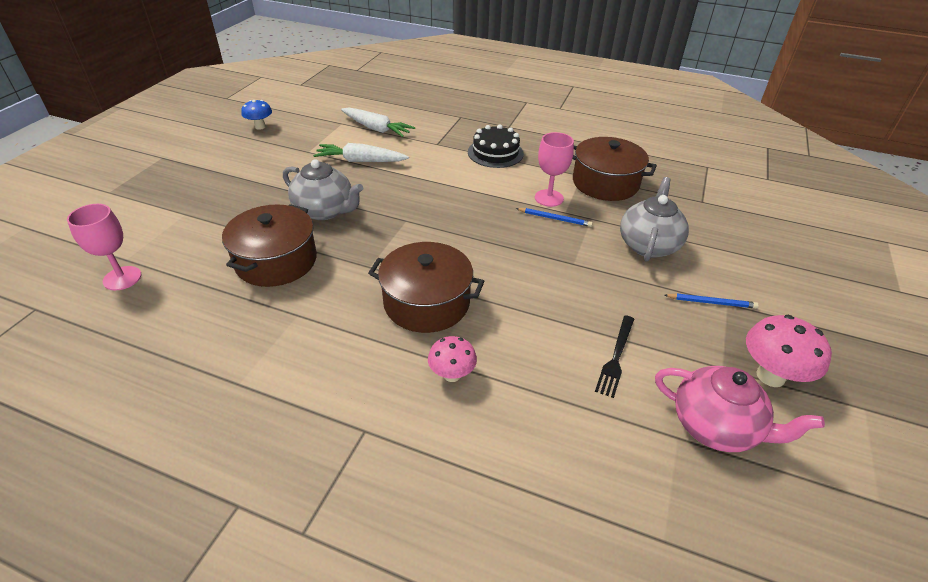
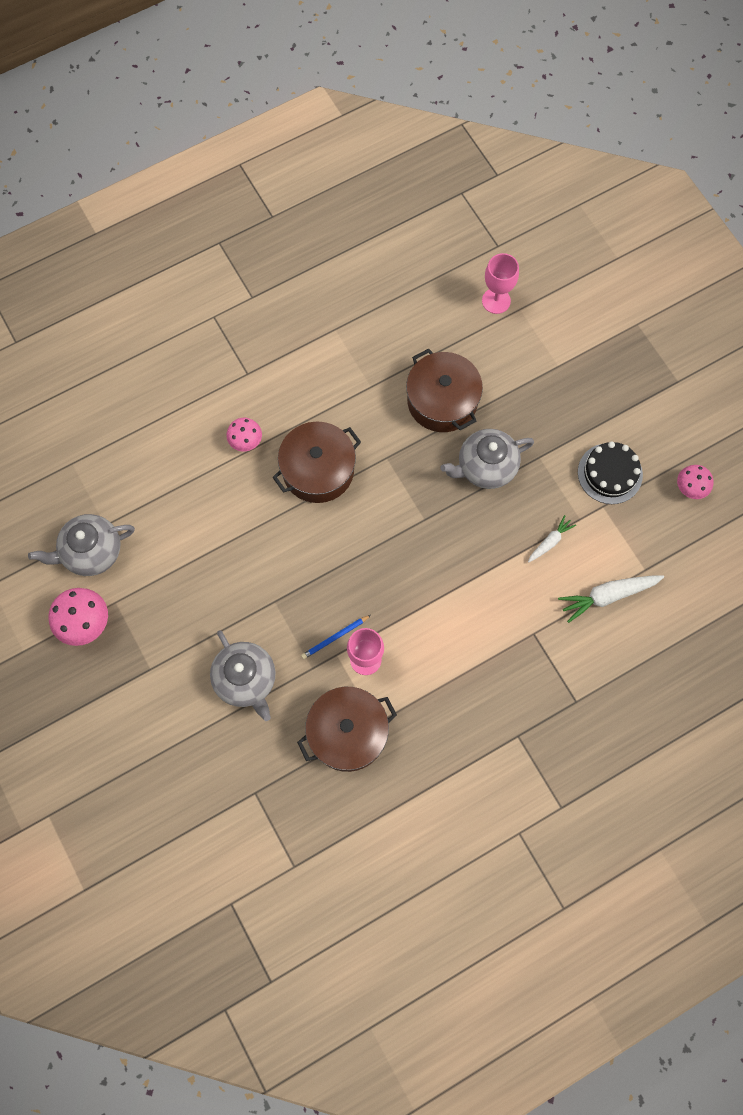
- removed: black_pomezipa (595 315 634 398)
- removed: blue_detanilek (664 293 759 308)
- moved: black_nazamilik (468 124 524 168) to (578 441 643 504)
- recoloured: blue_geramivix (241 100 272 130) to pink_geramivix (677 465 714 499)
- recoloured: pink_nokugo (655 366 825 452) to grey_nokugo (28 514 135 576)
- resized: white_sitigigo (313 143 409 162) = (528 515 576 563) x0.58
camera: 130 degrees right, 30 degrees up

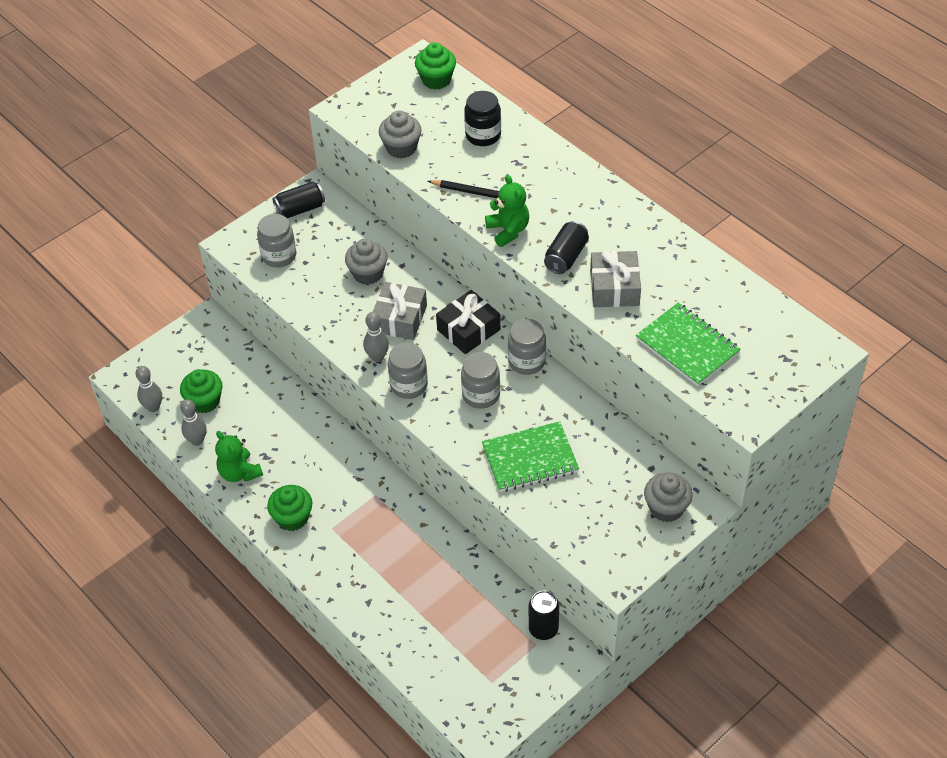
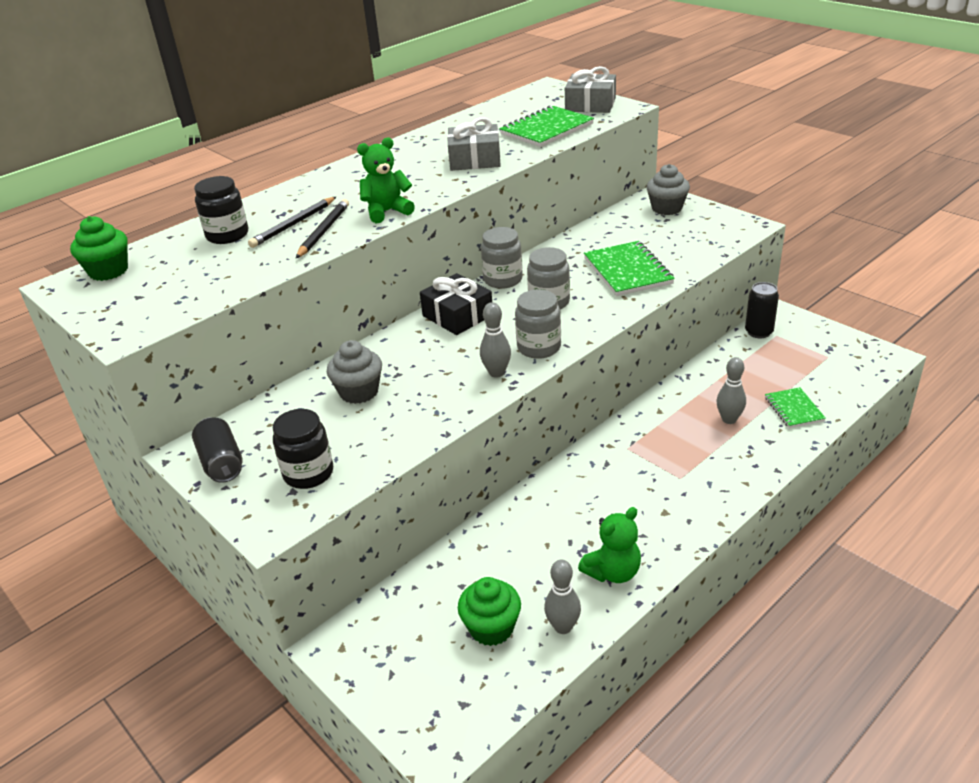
- removed: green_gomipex (267 485 312 531)
- removed: grey_gomipex (379 111 422 158)
- removed: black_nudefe (544 221 589 274)
- added: black_detanilek (248 197 336 248)
- added: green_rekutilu (765 387 826 428)
- moved: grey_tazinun (136 366 162 412) to (717 357 746 424)
- moved: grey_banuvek (373 282 427 340) to (565 66 616 113)
- recoloured: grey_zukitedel (257 214 296 267) to black_zukitedel (273 409 333 489)
camera: 90 degrees left, 15 degrees down

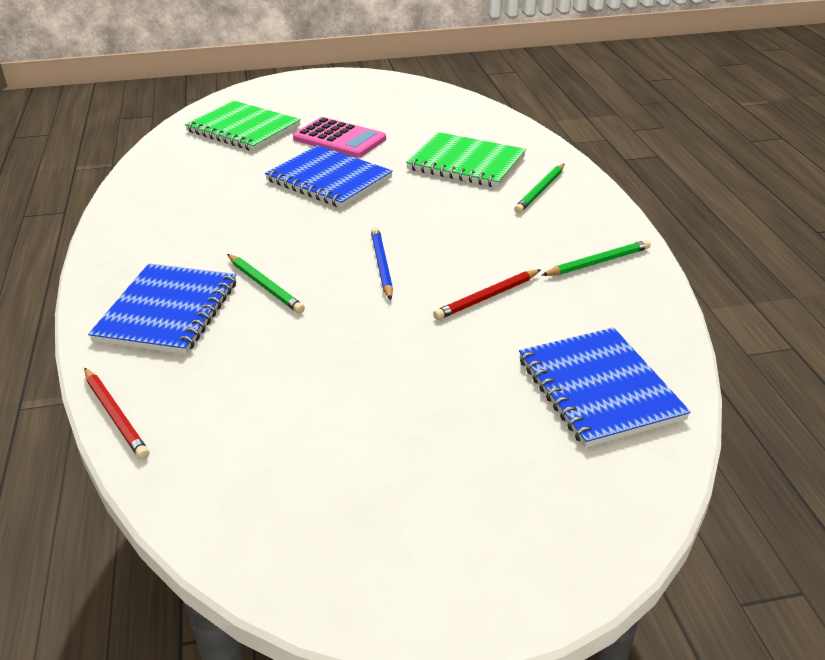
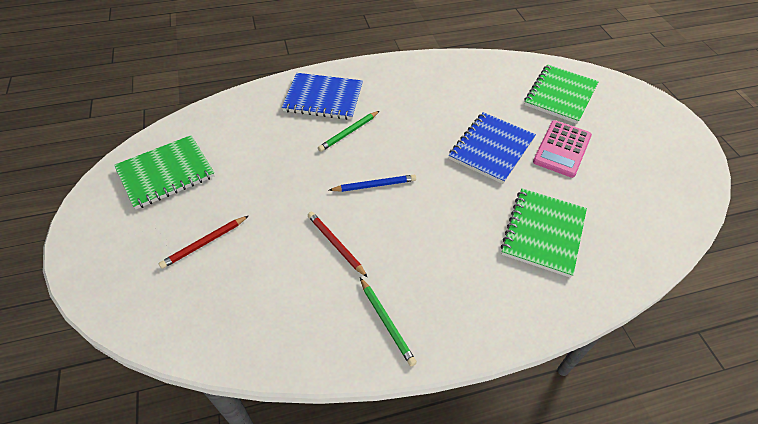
- removed: green_detanilek (514 164 564 213)
- removed: blue_rekutilu (519 327 691 448)
- added: green_rekutilu (114 135 215 209)
- moved: red_detanilek (84 368 149 460) to (158 216 248 269)
camera: 85 degrees right, 15 degrees up

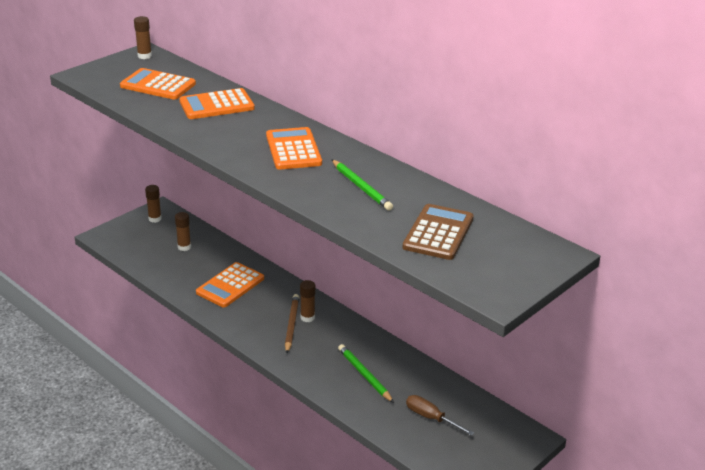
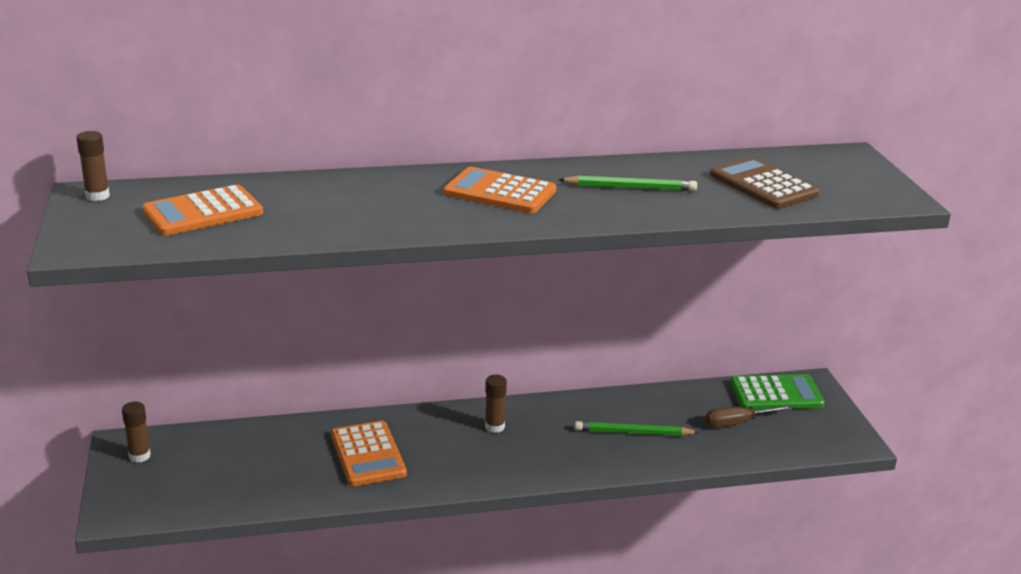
- removed: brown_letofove (175 212 191 251)
- removed: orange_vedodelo (179 88 255 119)
- removed: brown_detanilek (285 294 299 353)
- added: green_vedodelo (730 374 825 410)
camera: 55 degrees left, 5 degrees down

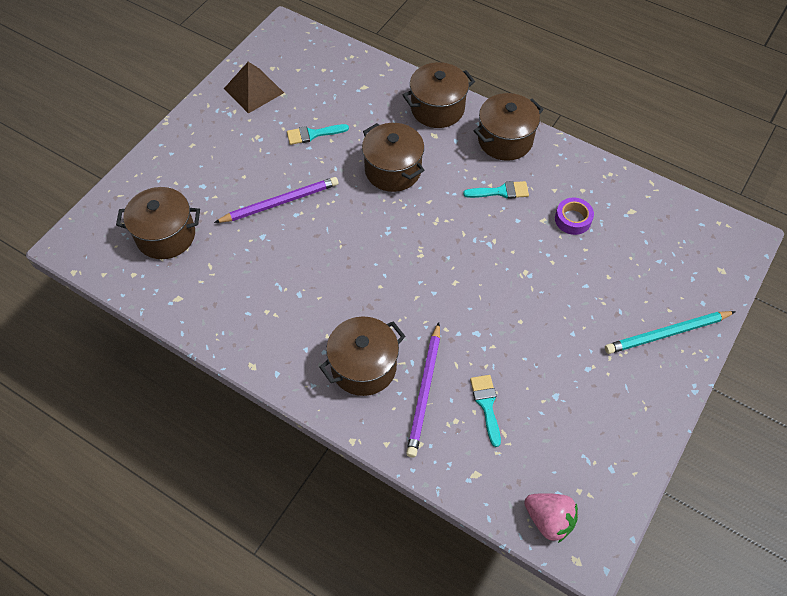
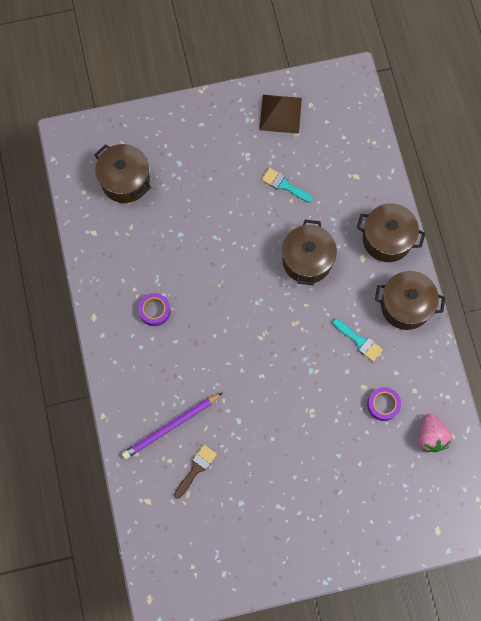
- removed: purple_detanilek (214 177 338 223)
- removed: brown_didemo (319 316 405 396)
- removed: turquoise_detanilek (605 311 736 354)
- added: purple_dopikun (138 293 171 326)
- moved: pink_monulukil (524 493 578 543) to (418 413 452 452)
- recoloured: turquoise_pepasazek (470 375 501 447) to brown_pepasazek (174 445 217 499)
camera: 45 degrees right, 15 degrees up

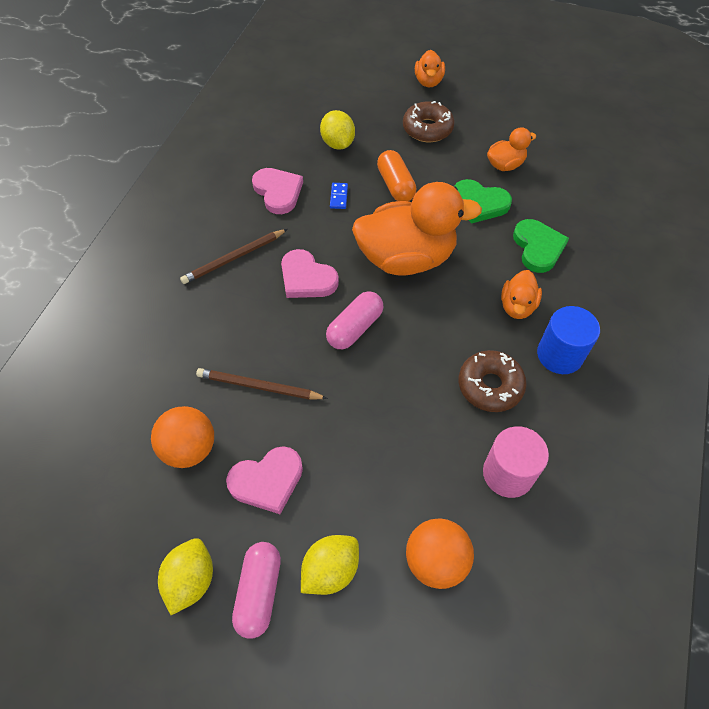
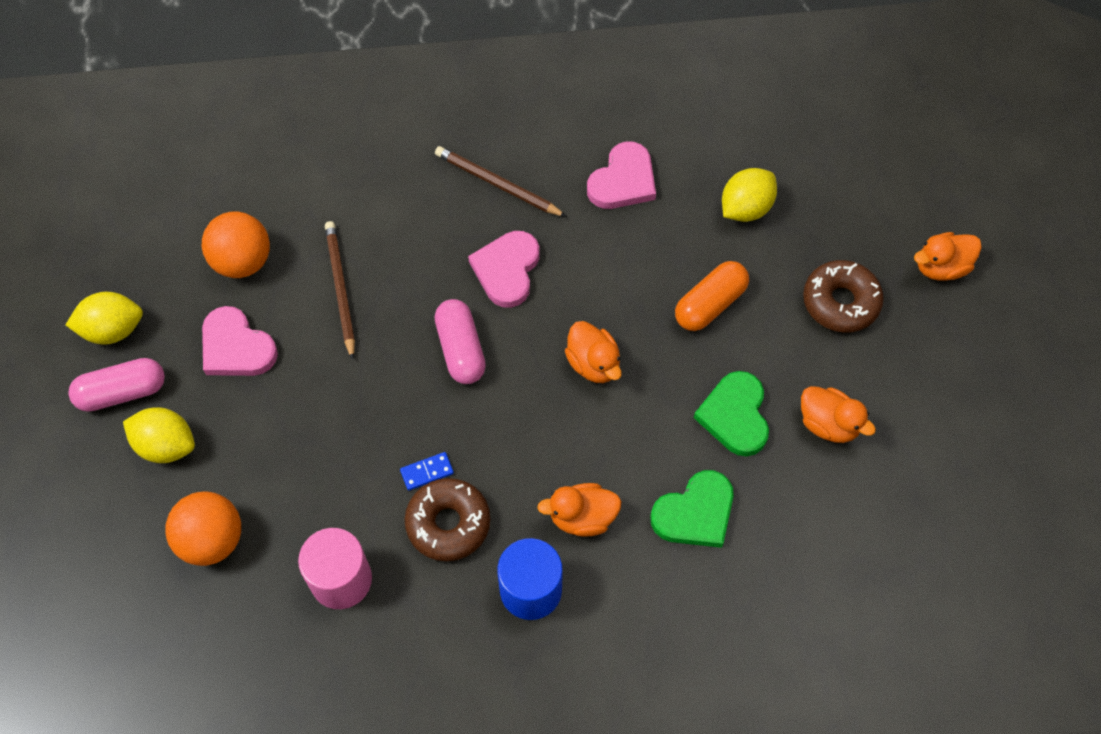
- moved: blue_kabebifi (330 183 348 209) to (400 452 454 491)
- turned: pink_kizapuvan (326 291 384 349) = (435 299 486 384) 60 degrees clockwise
- resized: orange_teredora (352 182 482 276) = (565 321 622 383) x0.48
camera: 65 degrees right, 5 degrees up

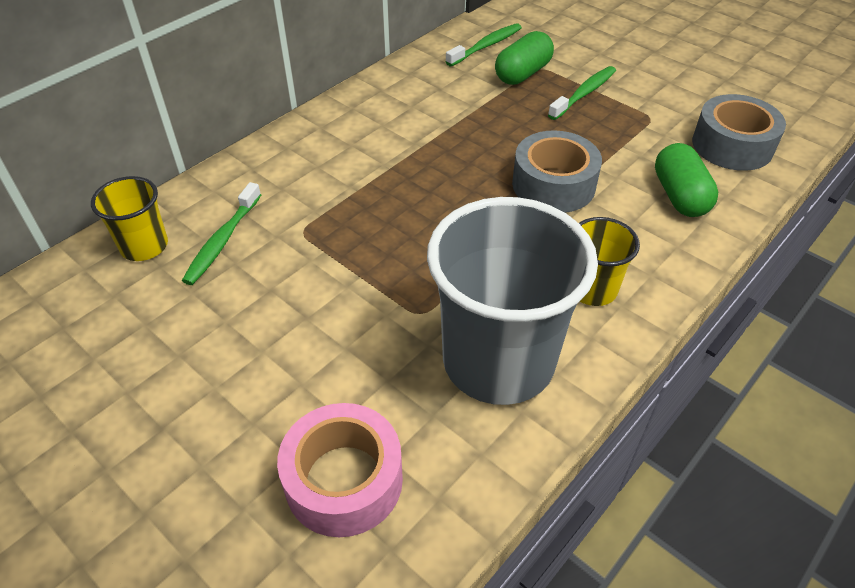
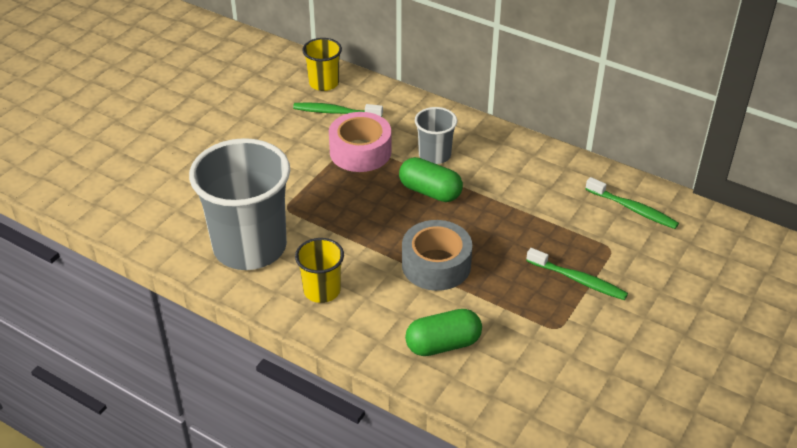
- removed: grey_dopikun (692 94 786 171)
- added: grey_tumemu (415 107 457 164)
- moved: pink_dopikun (277 403 403 537) to (329 112 392 172)
- moved: green_kizapuvan (495 31 554 85) to (399 157 463 202)
camera: 80 degrees right, 5 degrees down

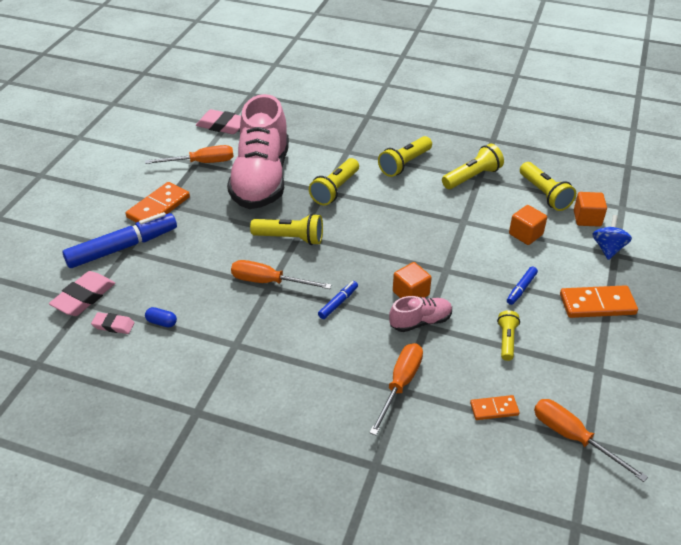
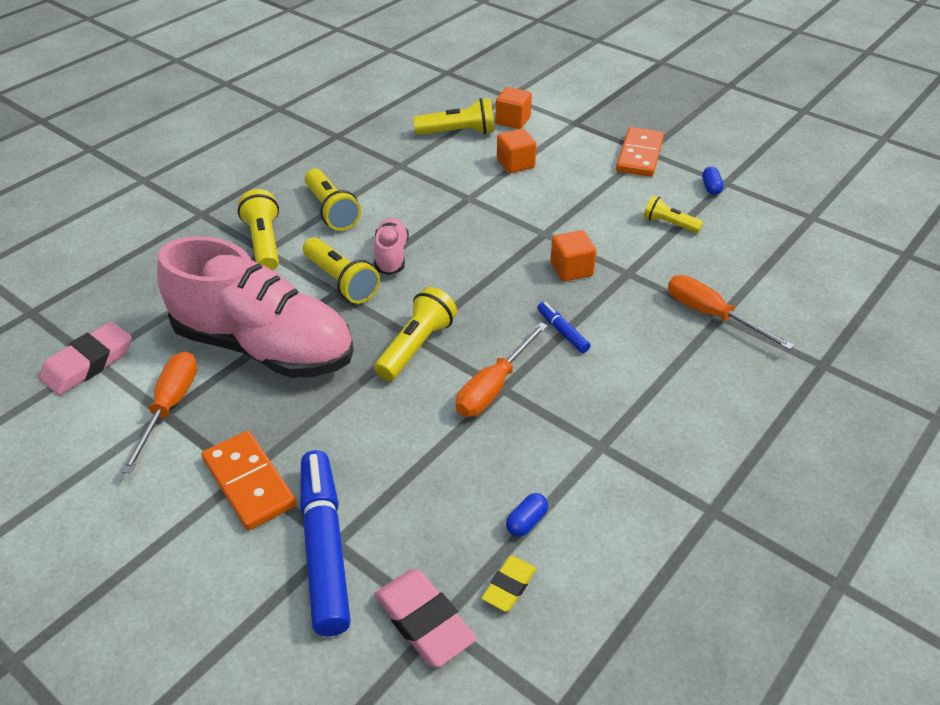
- removed: orange_kabebifi (470 395 520 420)
- removed: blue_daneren (507 266 538 305)
- removed: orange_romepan (534 399 648 482)
- removed: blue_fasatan (592 215 632 260)
- added: blue_kizapuvan (702 167 724 195)
- moved: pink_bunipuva (389 296 452 332) to (374 218 409 275)
- moved: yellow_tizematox (442 144 504 189) to (238 189 279 271)
- recoloured: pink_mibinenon (91 312 135 334) to yellow_mibinenon (482 556 536 612)
camera: 70 degrees left, 0 degrees up

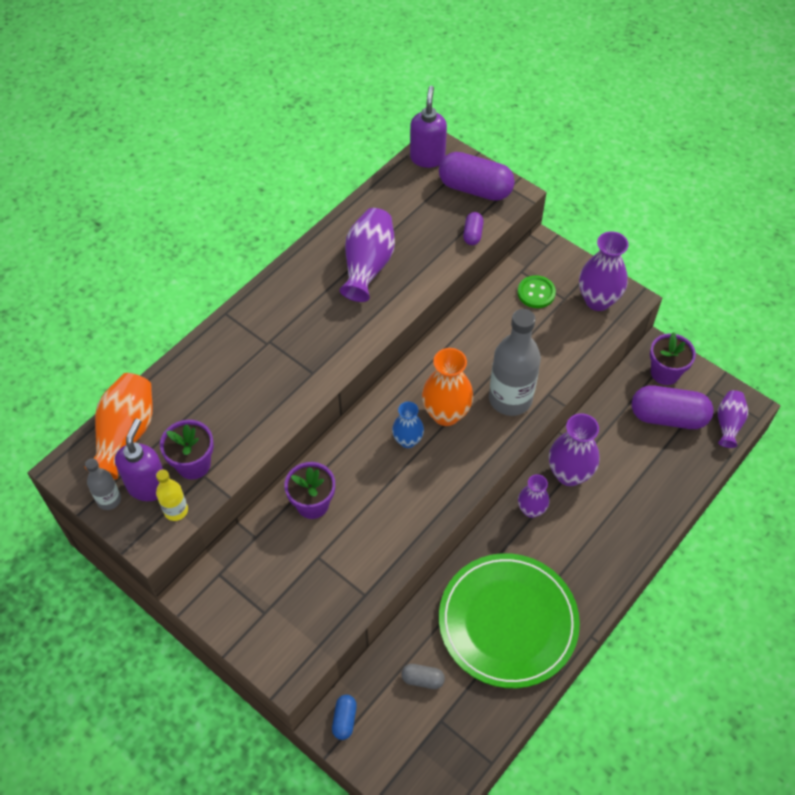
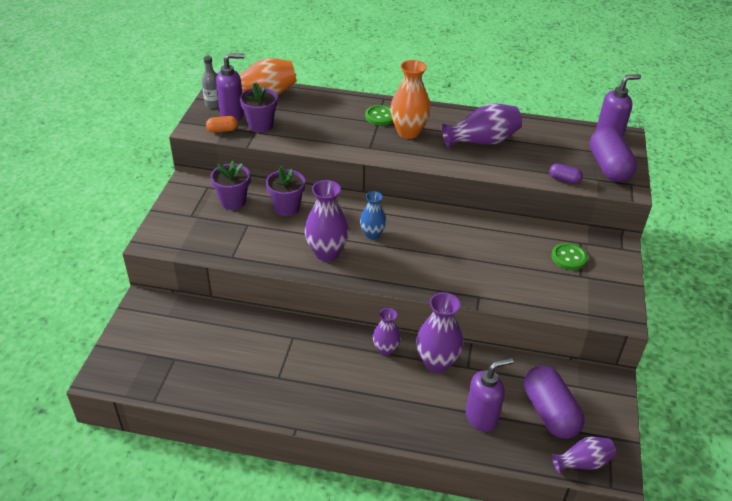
- removed: blue_kizapuvan (332 695 357 740)
- removed: grey_kizapuvan (402 664 445 689)
- removed: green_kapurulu (439 553 580 688)
- removed: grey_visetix (489 309 541 416)
- added: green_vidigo (365 105 393 126)
- added: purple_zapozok (466 358 514 432)
- moved: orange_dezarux (422 348 474 426) to (390 60 431 139)
- moved: purple_dezarux (579 231 629 311) to (304 180 349 261)
- moved: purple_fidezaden (650 332 696 385) to (210 161 250 210)
- replaced: yellow_visetix (156 470 188 521) to orange_kizapuvan (206 116 238 133)
- turned: purple_kizapuvan (463 212 483 245) = (549 163 583 184) 45 degrees clockwise
camera: 60 degrees right, 15 degrees down

